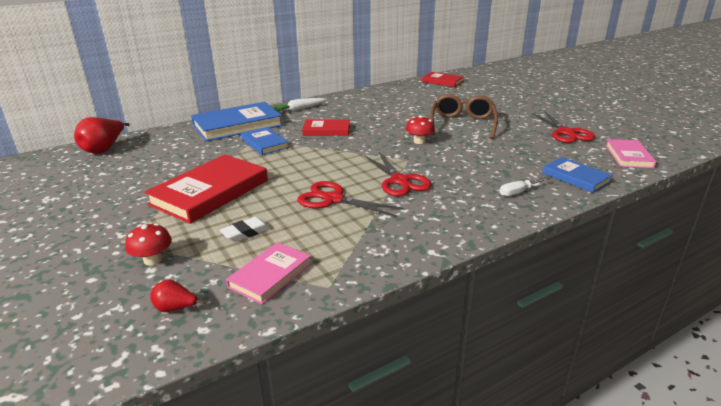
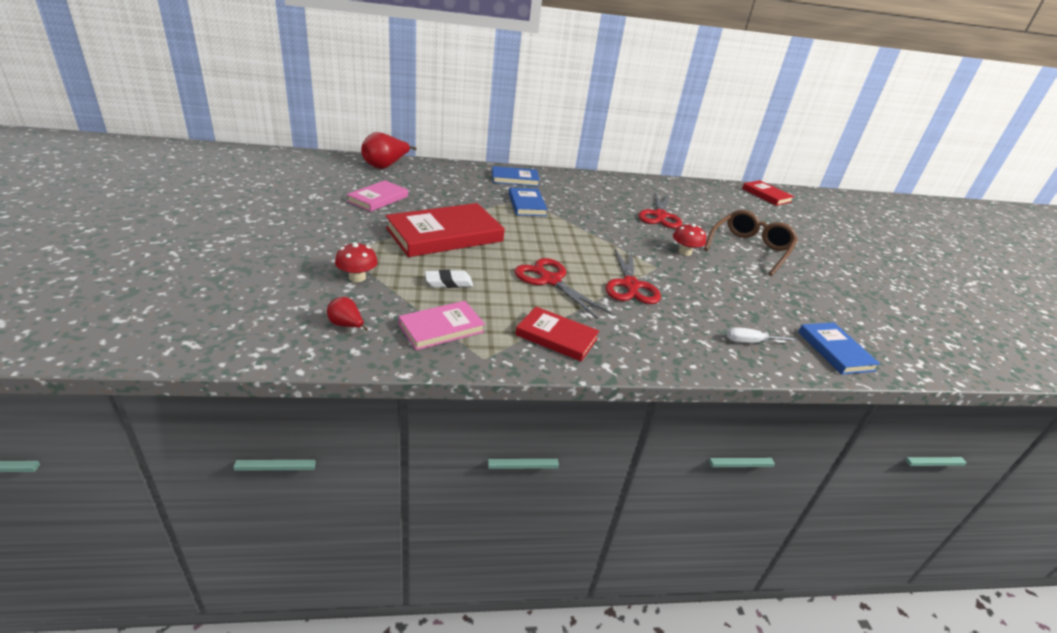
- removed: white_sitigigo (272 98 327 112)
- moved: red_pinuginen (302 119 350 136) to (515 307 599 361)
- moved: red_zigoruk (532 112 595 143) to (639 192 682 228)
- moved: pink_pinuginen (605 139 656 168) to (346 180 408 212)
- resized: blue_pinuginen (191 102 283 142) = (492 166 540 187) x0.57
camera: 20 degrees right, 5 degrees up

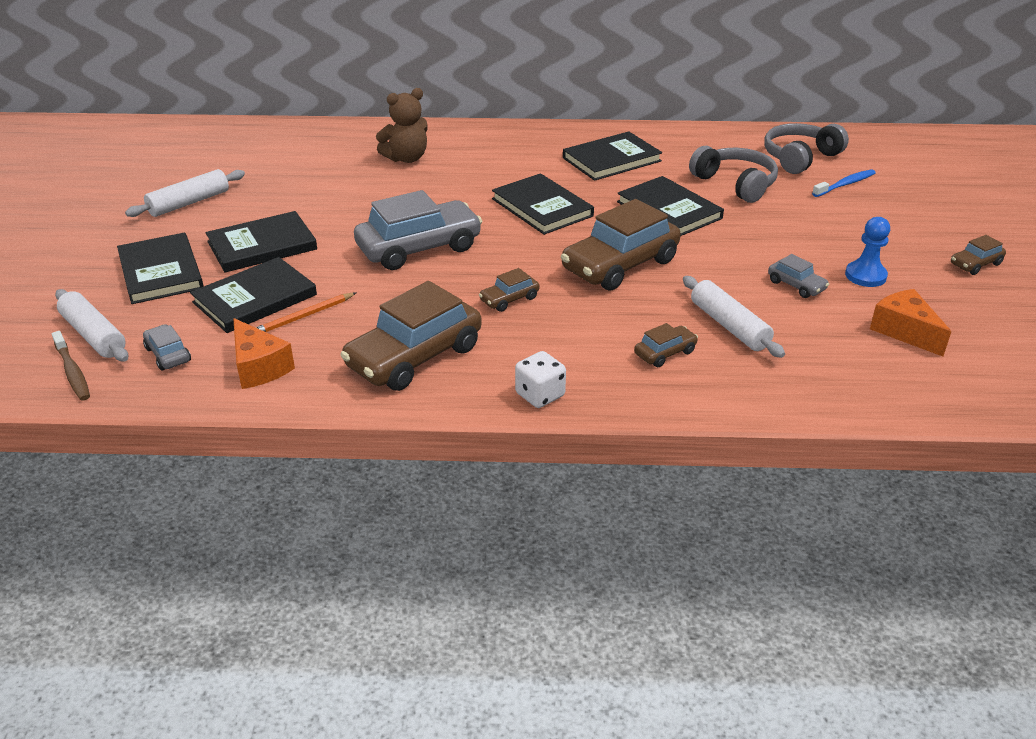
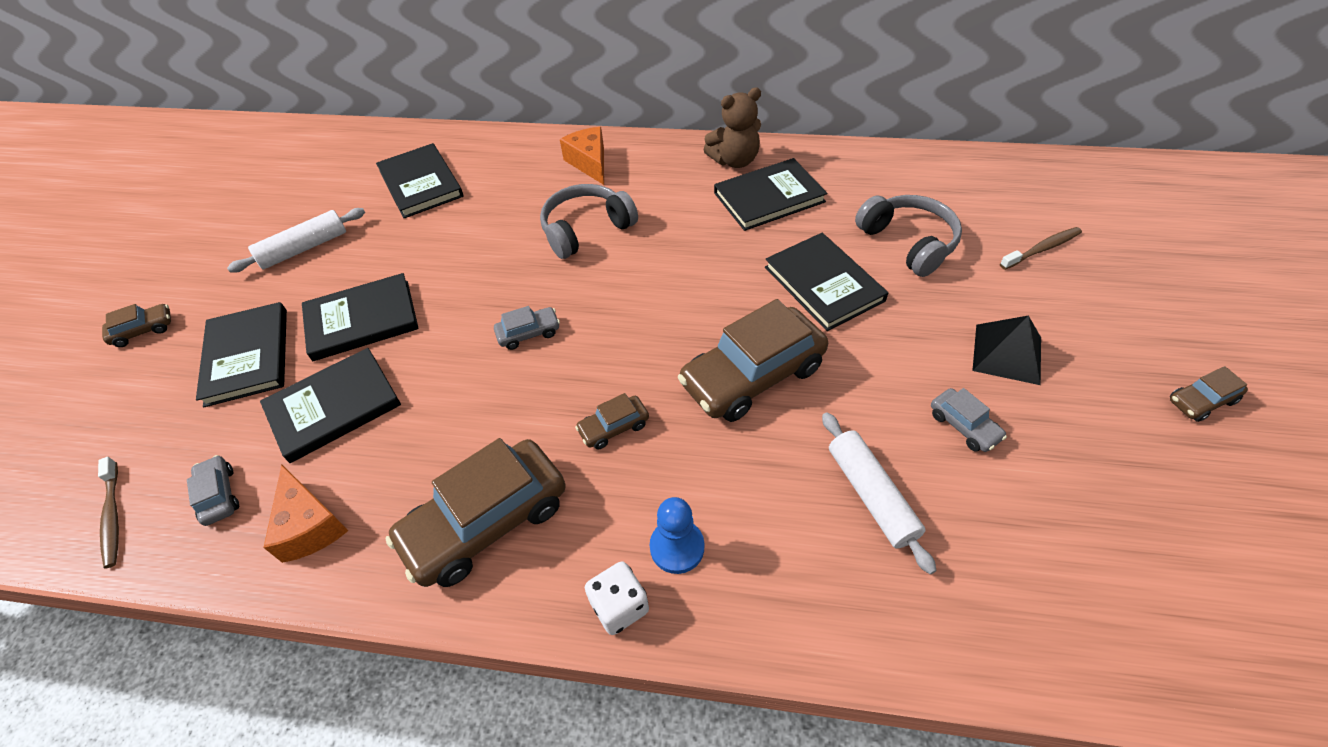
- removed: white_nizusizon (55 289 128 361)
- removed: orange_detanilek (257 292 357 332)
- added: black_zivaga (972 315 1041 385)
- moved: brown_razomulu (376 88 428 163) to (703 87 761 168)
- moved: black_pinuginen (492 173 594 235) to (376 143 464 218)
- moved: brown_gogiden (634 323 698 367) to (102 304 171 347)
- moved: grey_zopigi (764 123 849 174) to (540 184 638 259)
- moved: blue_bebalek (845 217 890 287) to (650 497 704 574)
- moved: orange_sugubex (870 289 951 356) to (560 127 604 185)
- recoloured: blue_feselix (812 169 876 197) to brown_feselix (1000 227 1082 270)
- resized: grey_gogiden (354 190 482 270) = (494 306 560 350) x0.46
camera: 10 degrees right, 15 degrees up

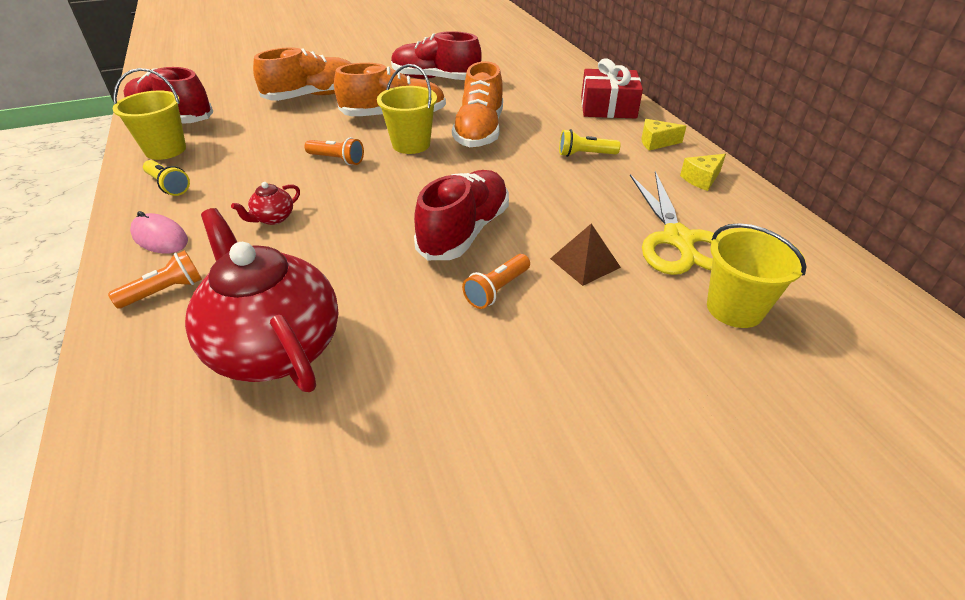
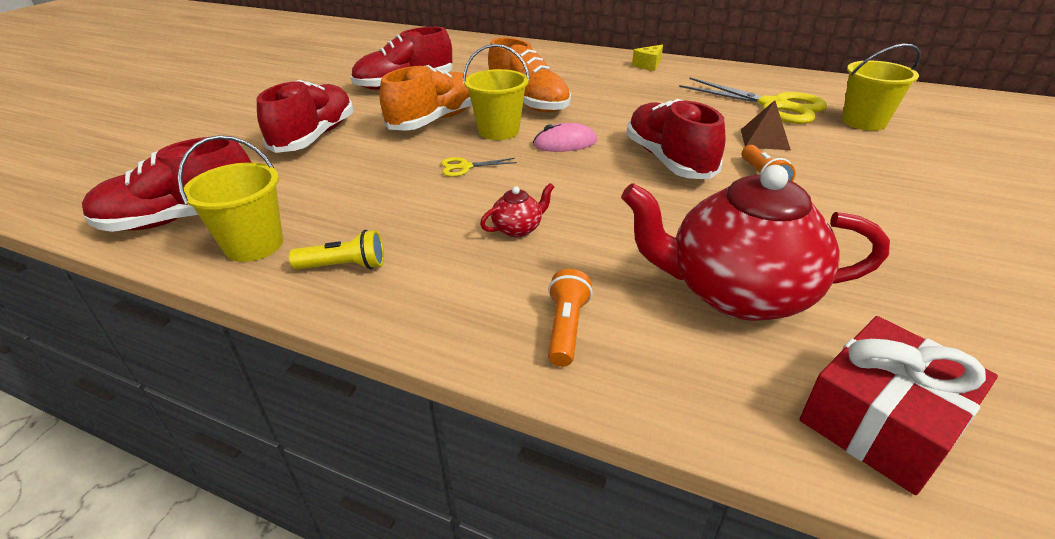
- removed: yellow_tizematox (559 129 620 157)
- removed: yellow_sugubex (680 154 726 191)
- moved: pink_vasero (130 211 188 254) to (533 123 597 152)
- moved: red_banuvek (581 58 643 118) to (800 316 998 495)
- replaced: orange_tizematox (305 137 364 165) to yellow_zigoruk (441 157 517 177)
- recoloured: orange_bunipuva (253 47 352 101) to red_bunipuva (257 80 353 153)
- turned: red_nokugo (231 182 300 225) = (480 183 554 237) 120 degrees counterclockwise
camera: 45 degrees left, 5 degrees down

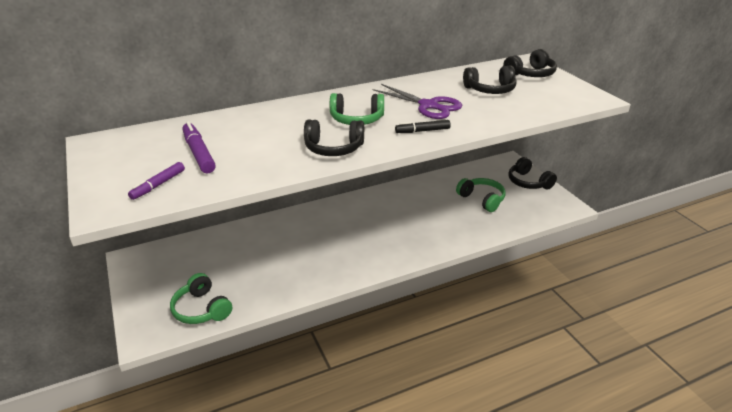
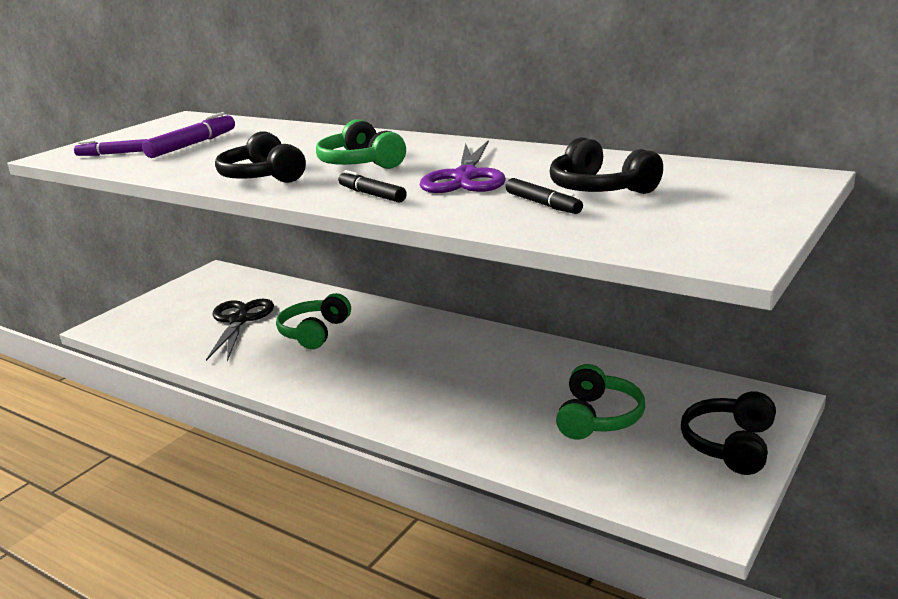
- removed: black_zopigi (503 49 557 77)
- added: black_zigoruk (206 299 274 361)
- added: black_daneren (506 178 583 214)
- moved: green_zopigi (170 273 232 324) to (276 293 351 349)
camera: 60 degrees right, 10 degrees down

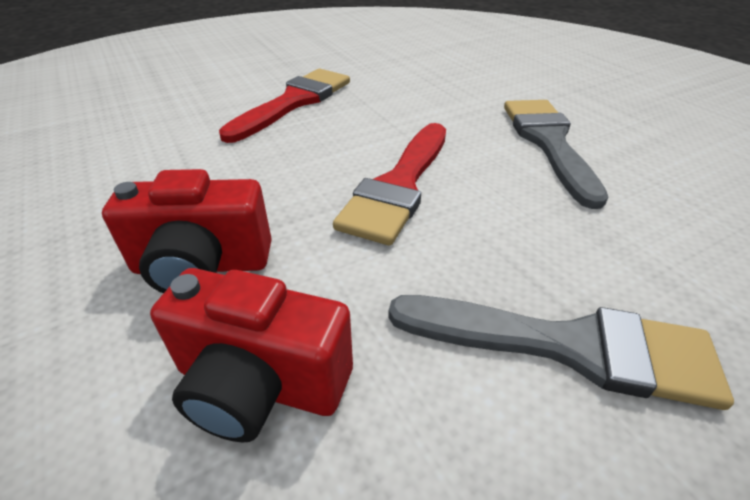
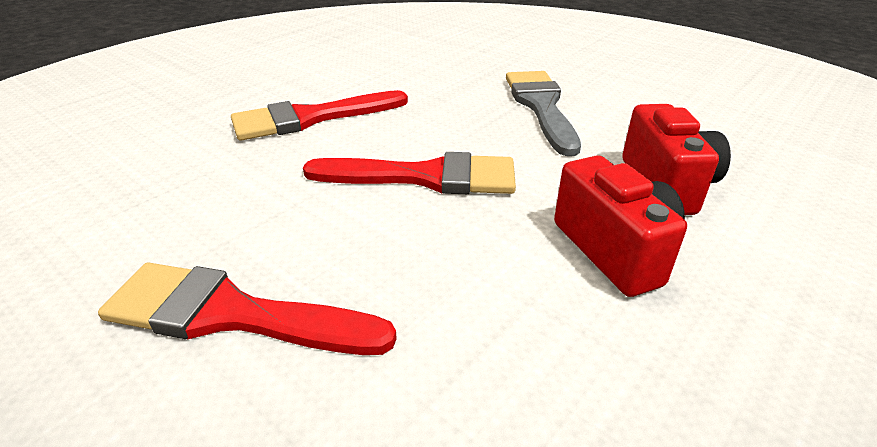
- recoloured: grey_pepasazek (504 100 608 209) to red_pepasazek (231 90 408 141)
camera: 110 degrees left, 5 degrees down

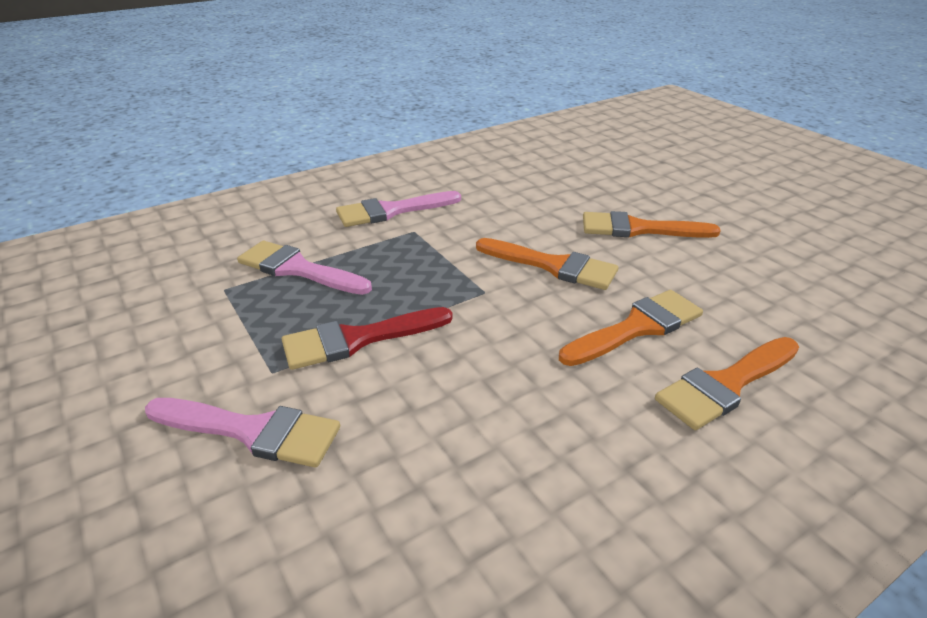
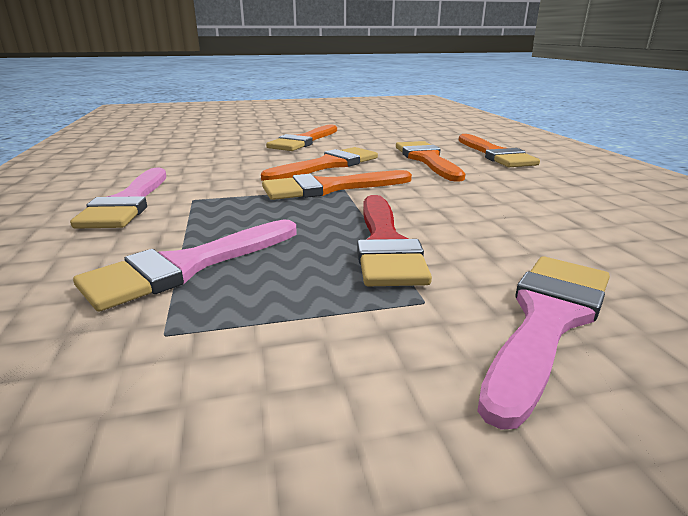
- added: orange_pepasazek (262 170 412 200)
camera: 70 degrees left, 10 degrees down

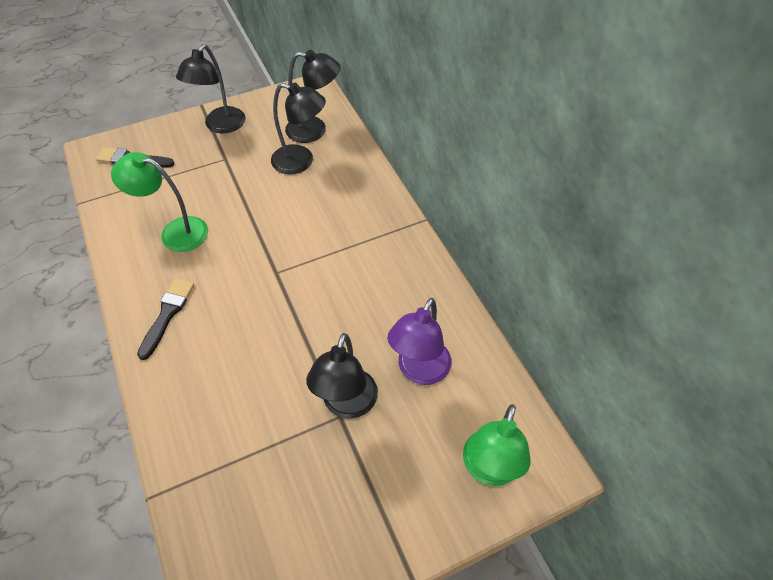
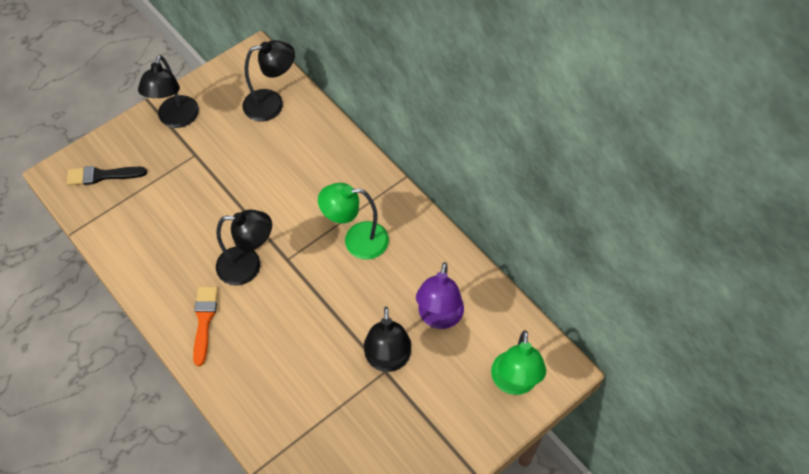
- moved: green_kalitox (111 152 208 252) to (318 183 389 260)
- moved: black_kalitox (271 83 326 174) to (216 210 272 286)
- recoloured: black_pepasazek (137 278 194 360) to orange_pepasazek (193 286 218 366)
camera: 15 degrees left, 5 degrees up

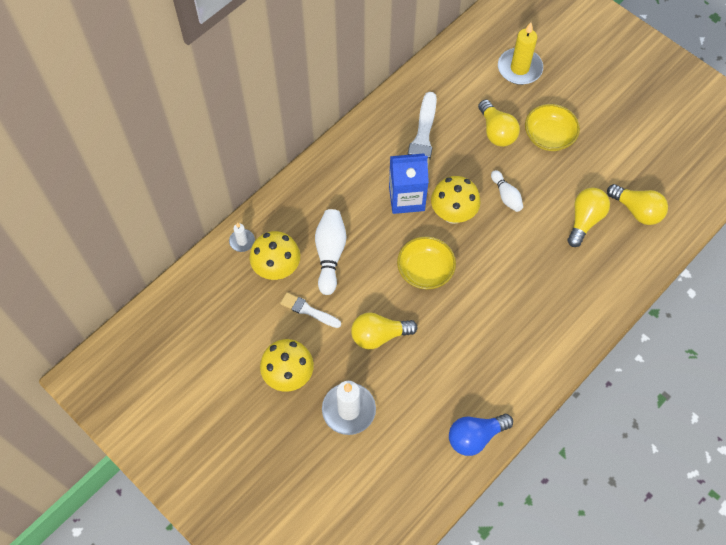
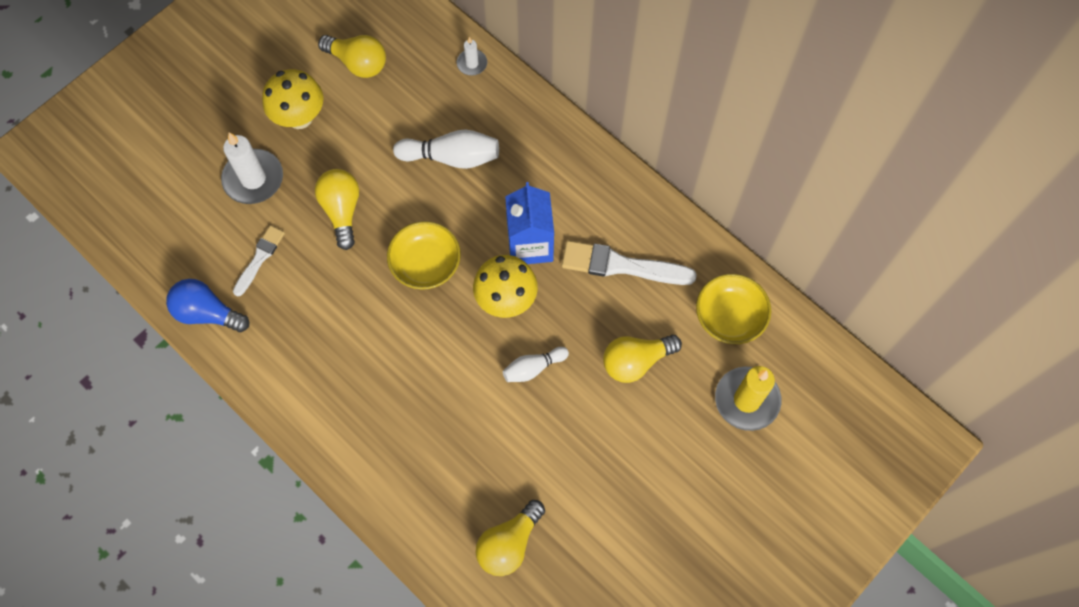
- removed: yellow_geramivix (250 231 300 280)
- moved: white_pepasazek (280 292 341 328) to (233 225 285 297)
- moved: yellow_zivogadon (525 104 580 151) to (696 274 771 344)
- moved: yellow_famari (567 188 610 247) to (318 35 386 78)
- turned: blue_famari (449 414 513 456) = (166 279 249 332) 45 degrees counterclockwise
camera: 90 degrees right, 5 degrees up

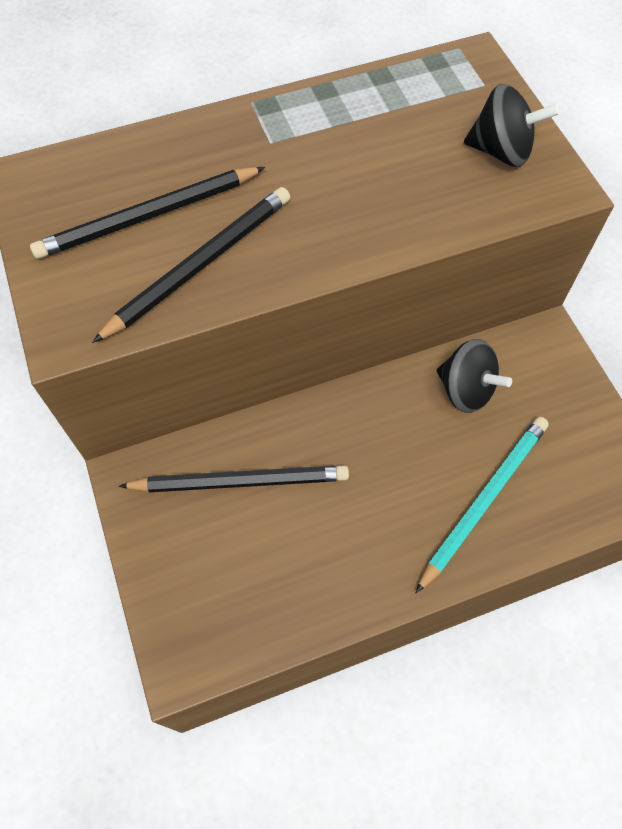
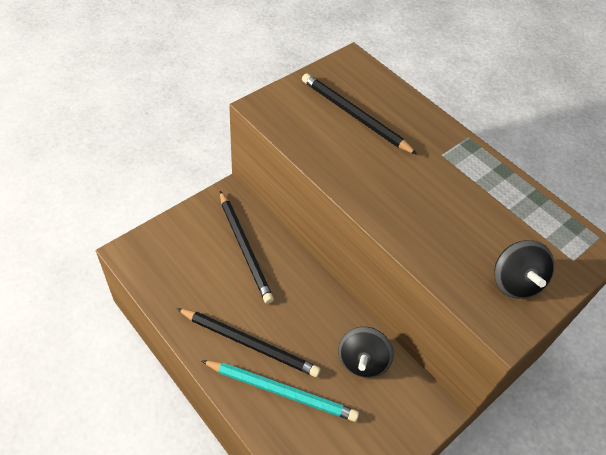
- moved: black_detanilek (92 187 290 343) to (176 308 320 377)
camera: 65 degrees right, 10 degrees down

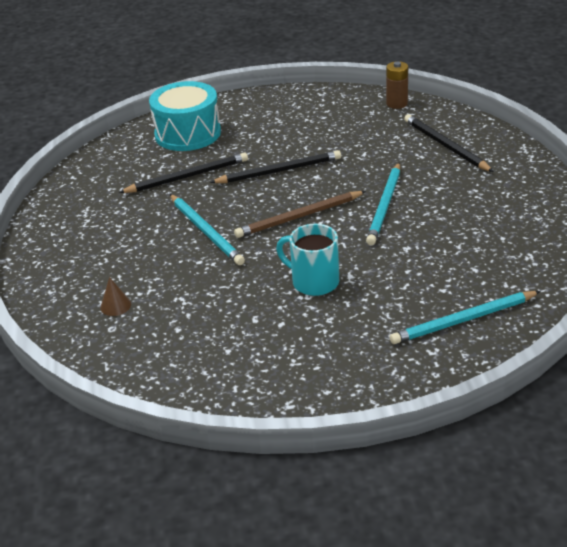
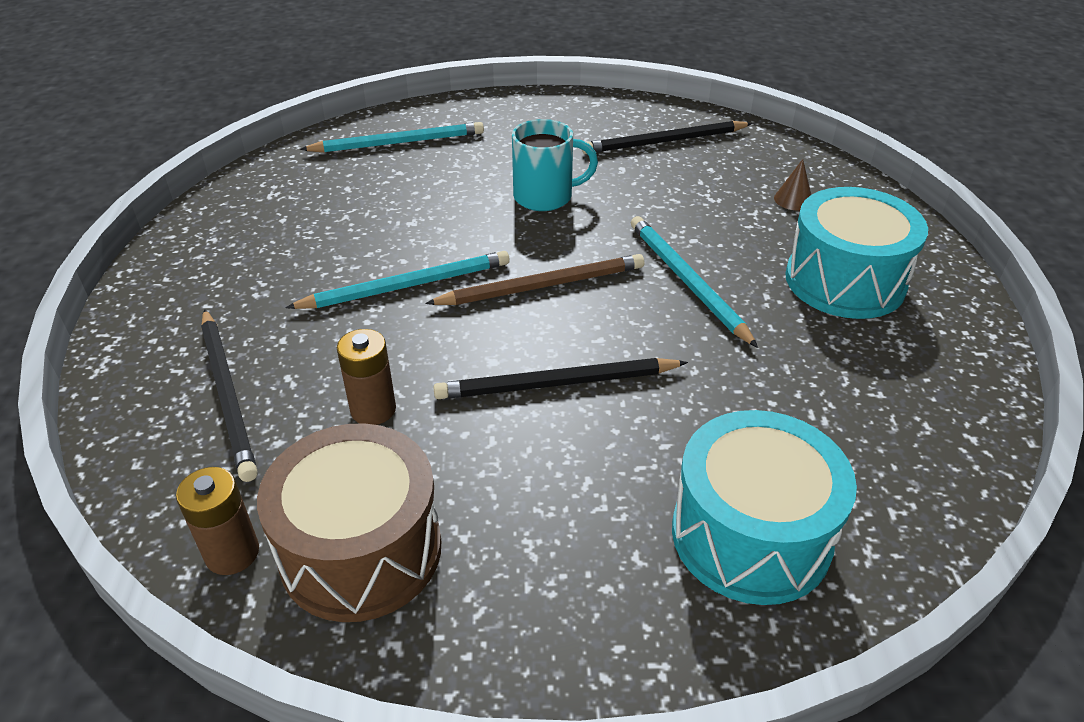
- added: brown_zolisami (257 423 442 622)
- added: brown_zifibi (337 329 396 425)
- added: turquoise_zolisami (785 187 928 319)
- moved: black_detanilek (119 153 248 193) to (582 121 753 154)
- turned: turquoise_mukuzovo (276 224 339 296) = (512 119 598 211) 45 degrees counterclockwise
- turned: turquoise_detanilek (366 163 400 245) = (285 251 510 309) 45 degrees clockwise
camera: 175 degrees left, 5 degrees up

